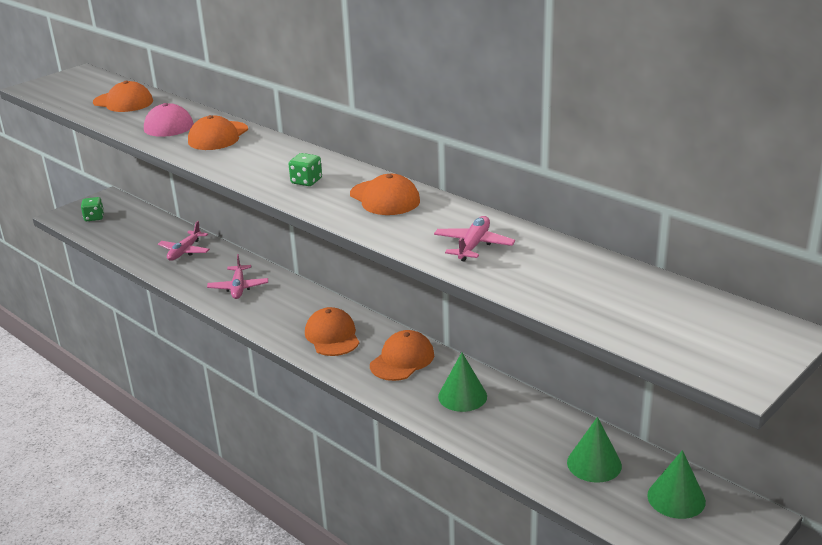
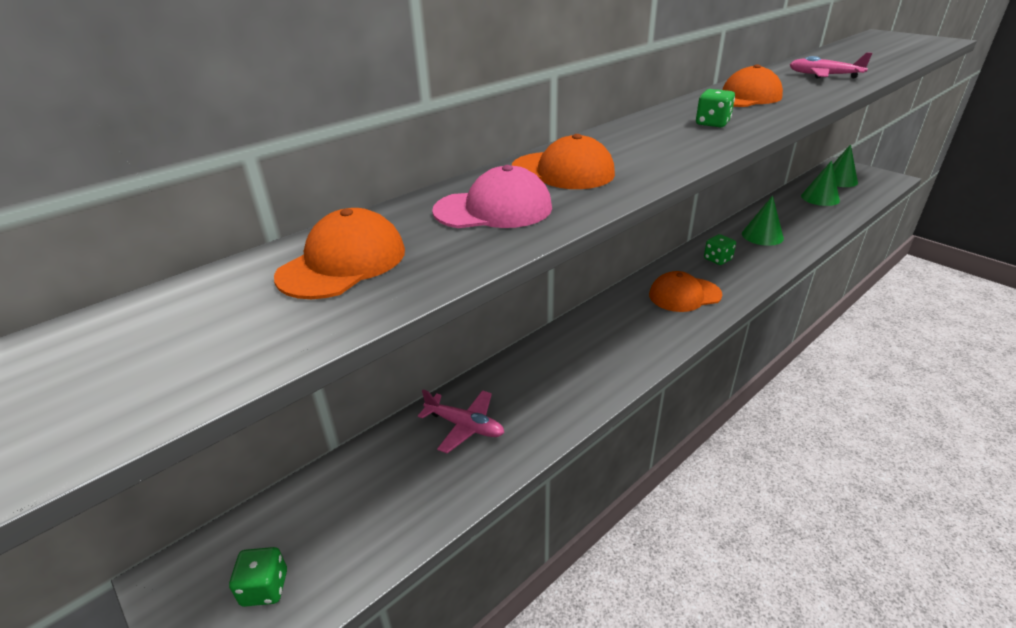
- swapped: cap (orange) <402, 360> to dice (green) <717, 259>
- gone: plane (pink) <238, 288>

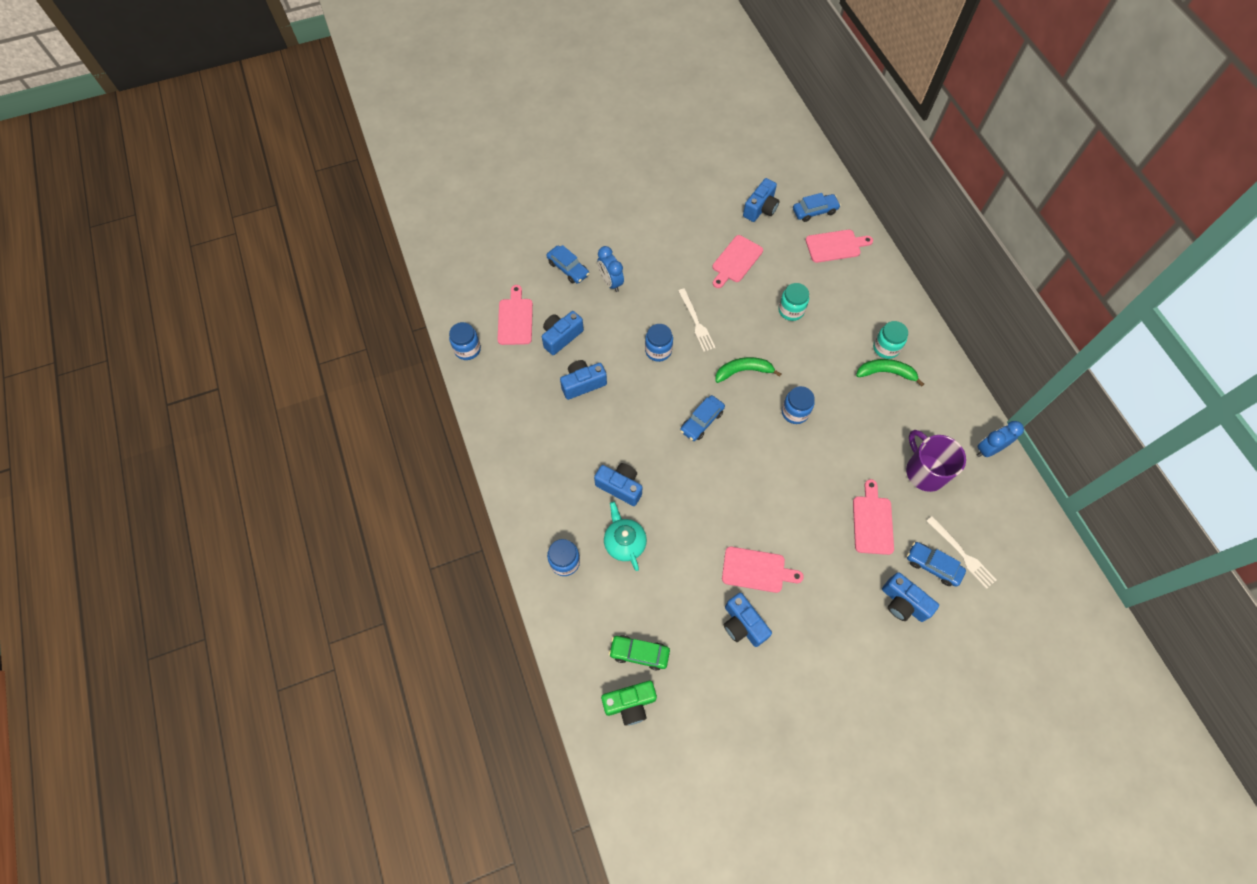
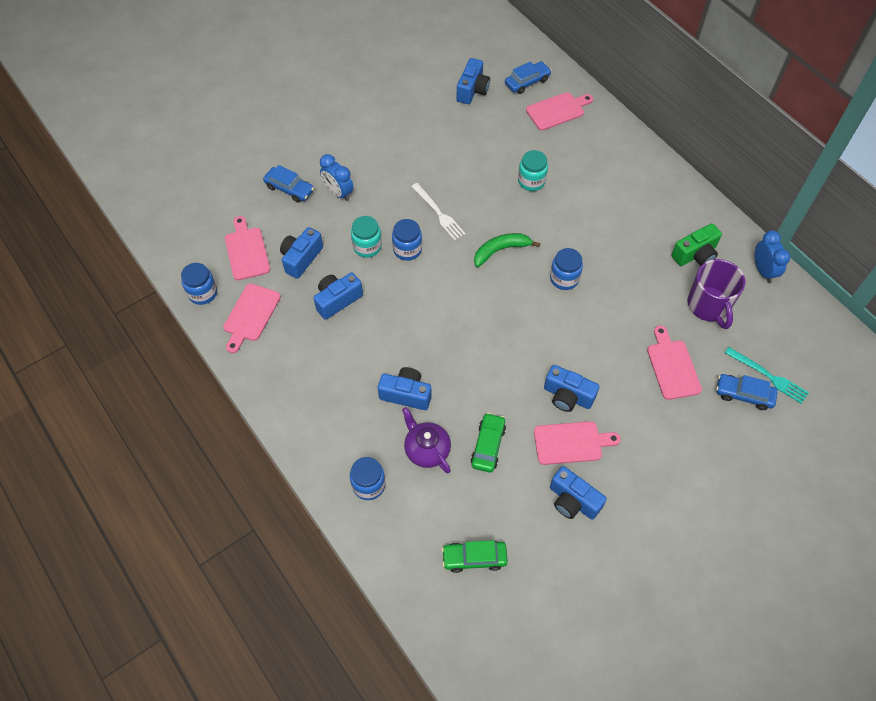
- shifted: cutting board (pink) <736, 261> to <250, 315>
- shifted: jar (turquoise) <886, 348> to <367, 246>
- repainted: teapot (turquoise) <624, 542> to teapot (purple) <426, 449>
- new: car (green) <488, 446>
- shifted: camera (blue) <903, 603> to <567, 396>
- shifted: camera (green) <630, 704> to <695, 254>
- rotated: mug (purple) <925, 471> = <708, 306> 150 degrees counterclockwise
- repainted: fork (white) <962, 554> to fork (turquoise) <768, 376>
- rotated: clock (blue) <988, 449> = <763, 271> 120 degrees clockwise
- gone: car (blue) <701, 421>
- gone: banana (green) <886, 373>

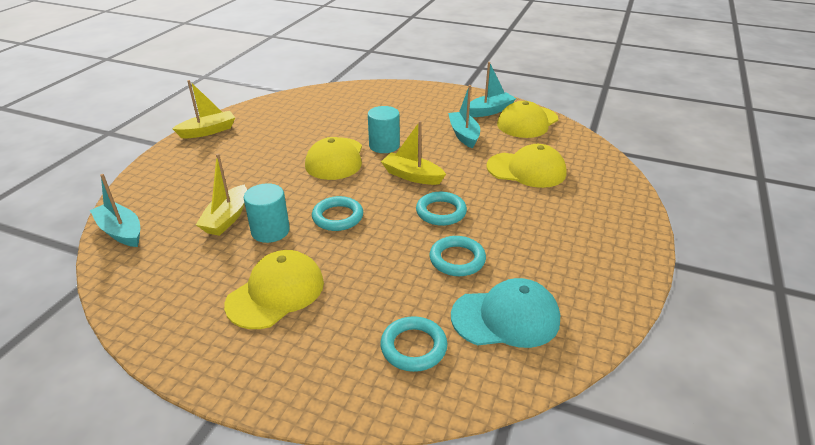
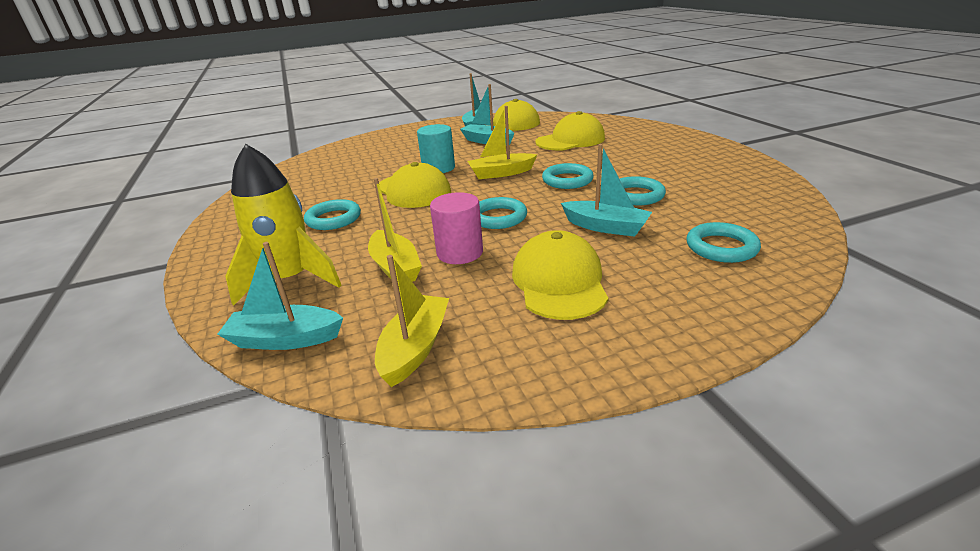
- new: rocket (yellow) <290, 279>
- new: ring (turquoise) <333, 219>
- shifted: boat (yellow) <208, 131> to <415, 348>
- repainted: cylinder (turquoise) <270, 231> to cylinder (pink) <460, 253>
- new: boat (turquoise) <605, 227>
- gone: cap (turquoise) <506, 317>

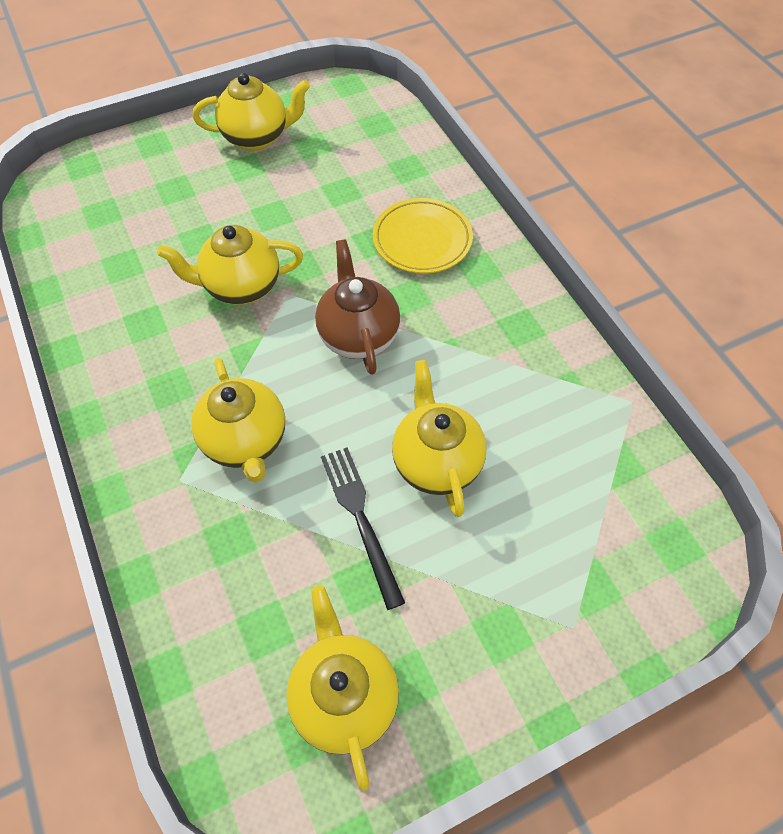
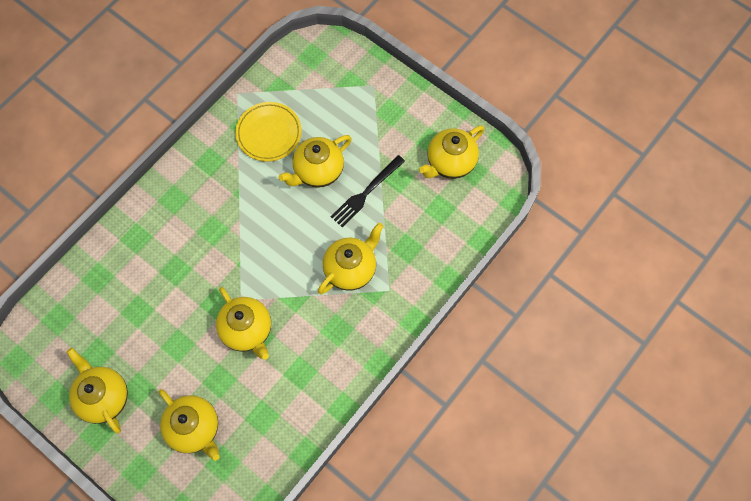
- new: teapot (yellow) <194, 429>
- shifted: plate (yellow) <422, 240> to <269, 133>
- gone: teapot (brown) <358, 335>

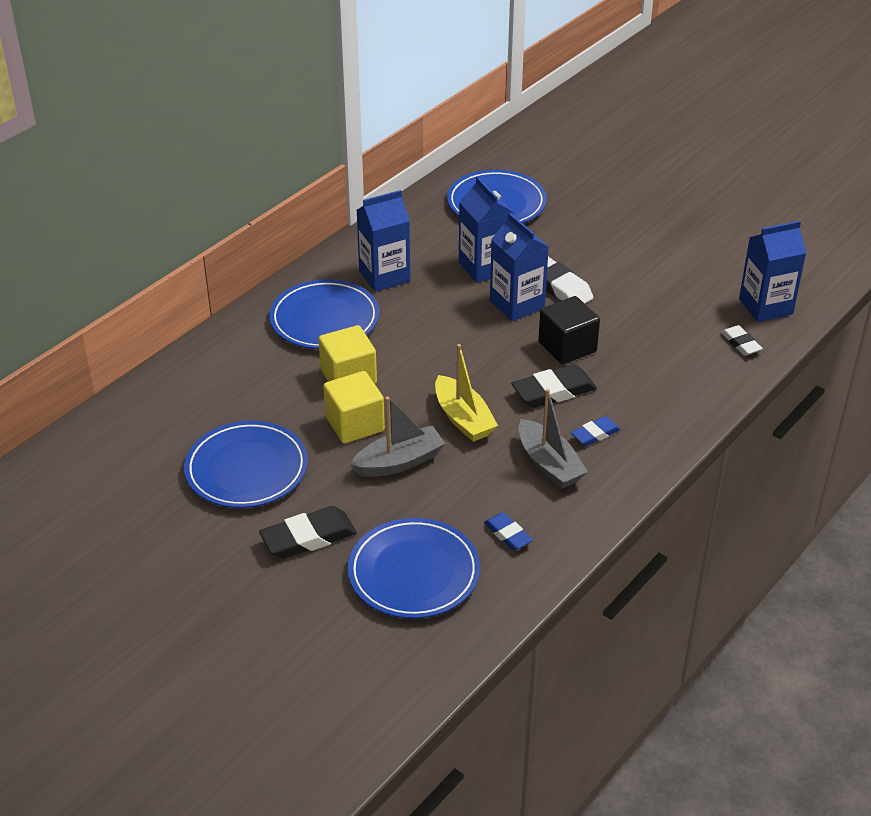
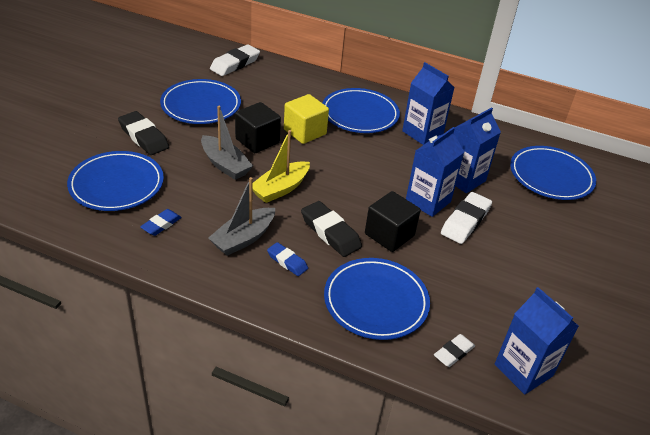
- new: eraser (white) <235, 64>
- repainted: cube (yellow) <354, 424> to cube (black) <257, 141>
- new: plate (blue) <376, 301>

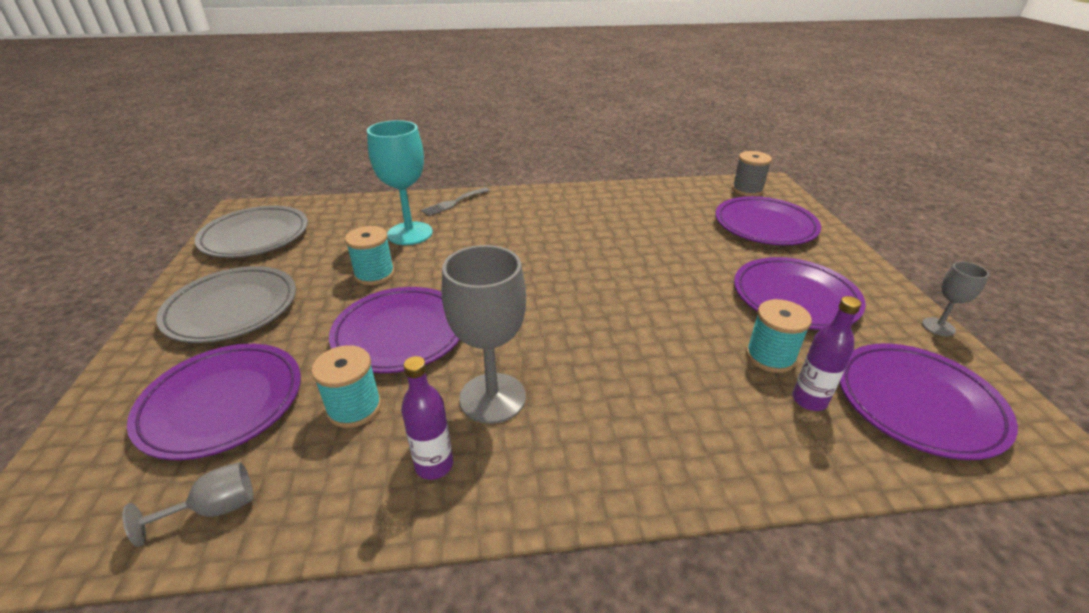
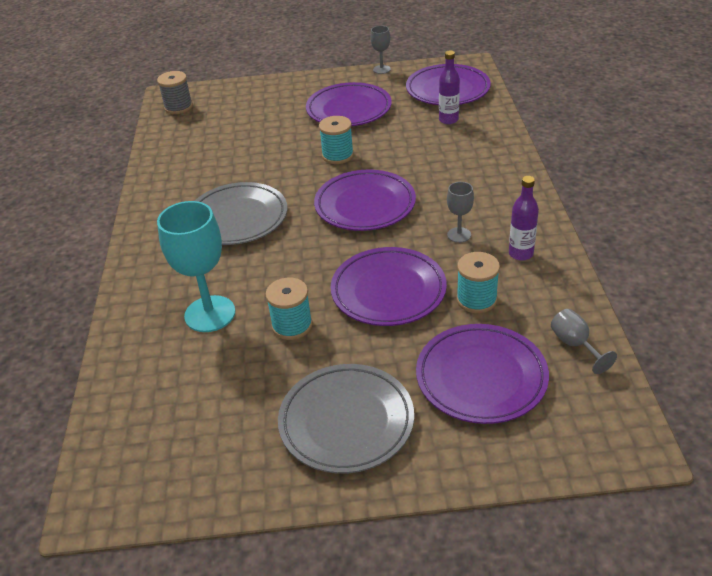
- shifted: plate (grey) <255, 236> to <238, 218>
- shifted: plate (purple) <765, 226> to <365, 205>
- shifted: spool (turquoise) <770, 357> to <337, 155>
- scaled: goblet (grey) <492, 398> = <459, 235> x0.51
- gone: fork (grey) <453, 203>

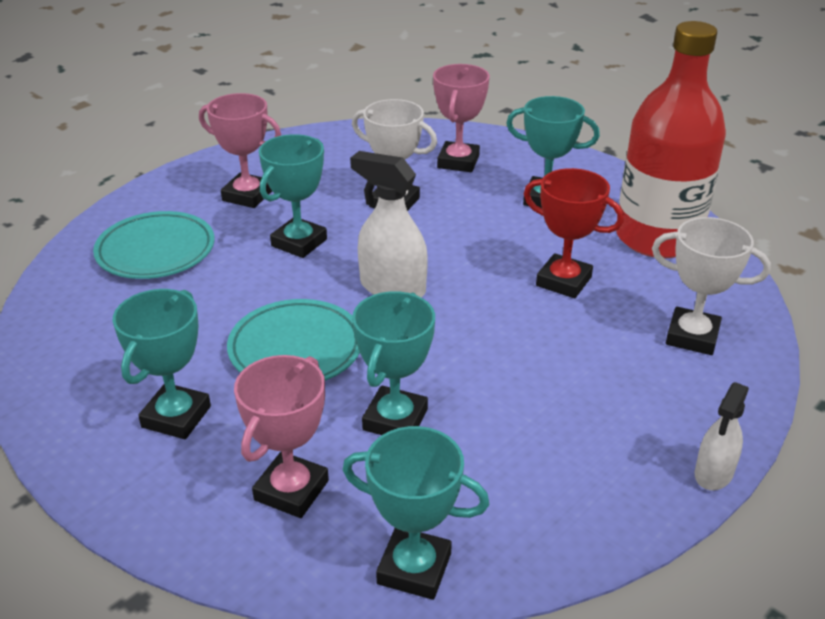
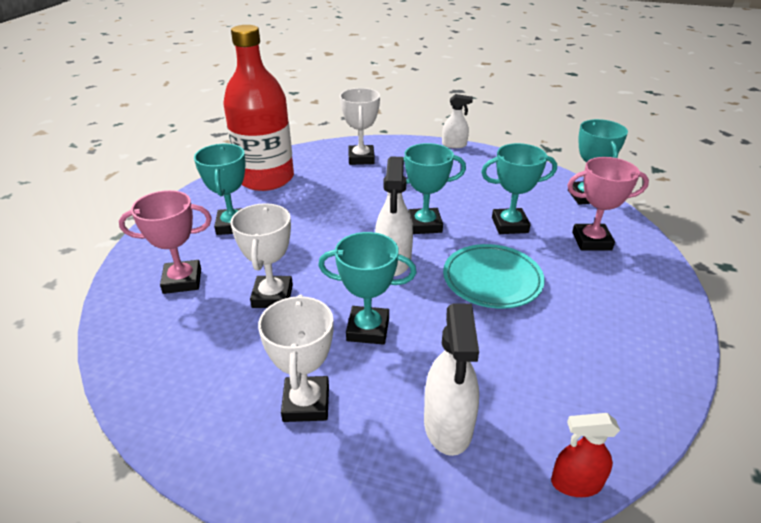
- repainted: trophy (pink) <247, 195> to trophy (white) <306, 403>
- shifted: trophy (turquoise) <176, 417> to <425, 225>
- swapped: plate (turquoise) <156, 251> to spray bottle (white) <448, 425>
- new: spray bottle (red) <576, 483>
- gone: trophy (red) <563, 281>

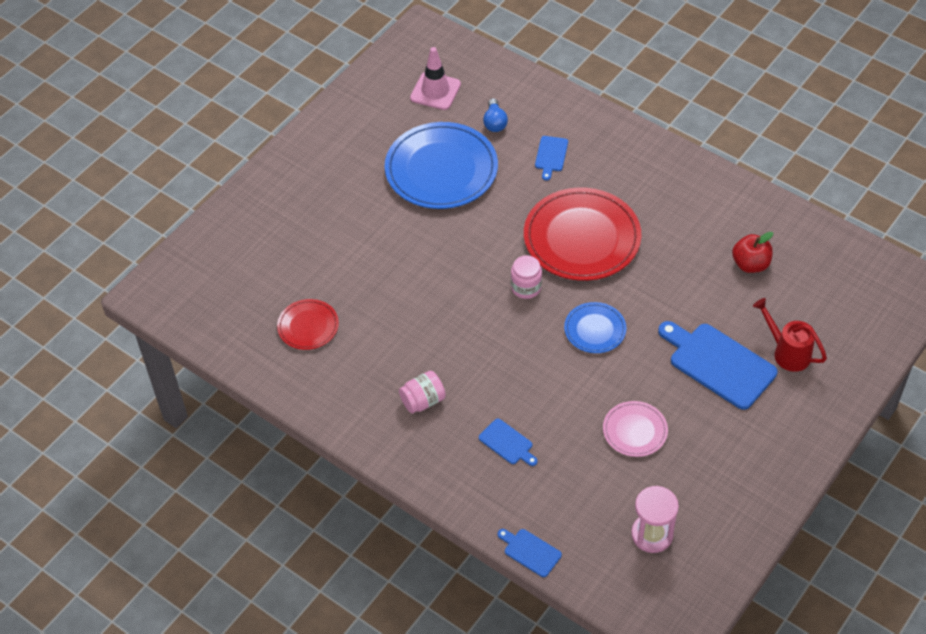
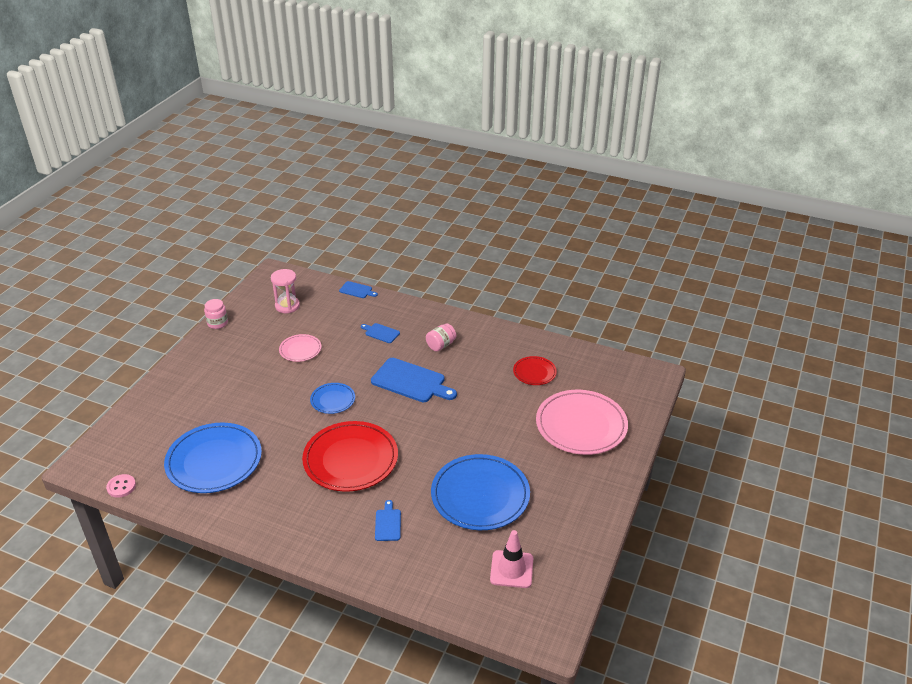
- new: button (pink) <121, 487>
- swapped: apple (red) <750, 264> to plate (blue) <214, 461>
- shifted: jar (pink) <526, 287> to <217, 323>
- shifted: cutting board (blue) <718, 364> to <411, 381>
- new: plate (pink) <581, 425>
- gone: light bulb (blue) <495, 122>
- gone: watering can (red) <787, 352>

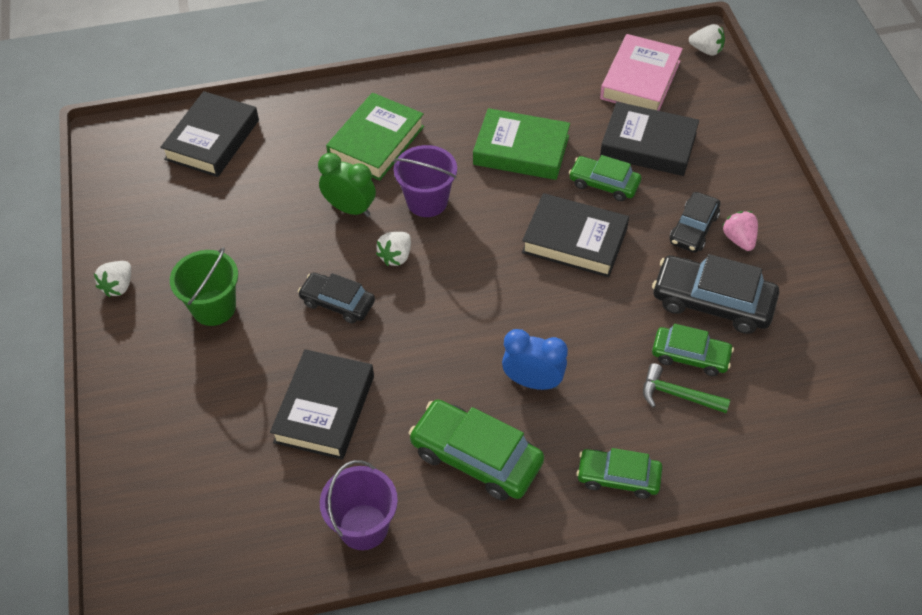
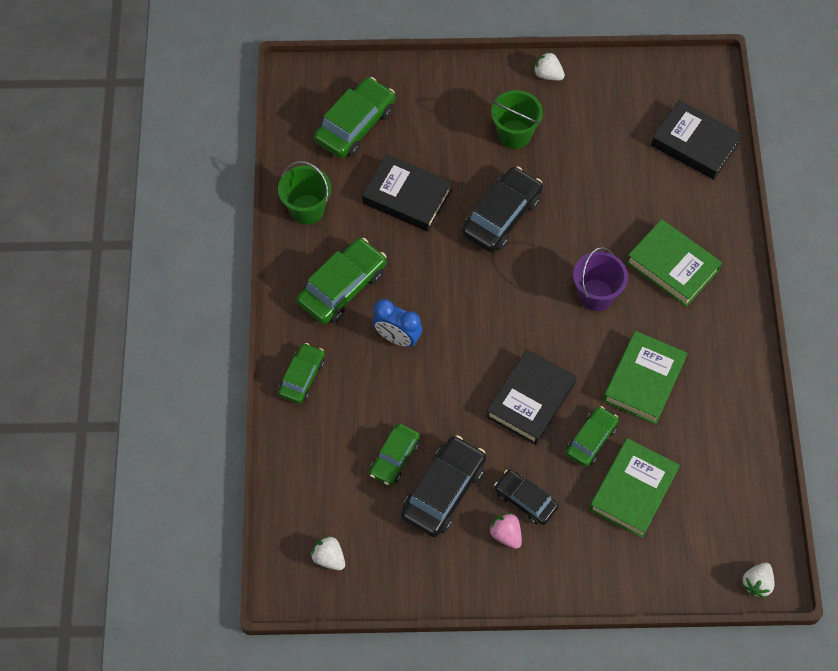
- repainted: bucket (purple) <363, 527> to bucket (green) <307, 209>
- shifted: strawberry (white) <396, 256> to <329, 558>
- new: car (green) <355, 125>
- rotated: clock (blue) <533, 382> = <397, 338> 90 degrees clockwise
- scaled: car (black) <337, 303> = <501, 216> x1.60
- rotated: strawberry (pink) <739, 239> = <506, 534> 120 degrees counterclockwise
- repainted: book (black) <648, 145> to book (green) <633, 490>
- gone: clock (green) <350, 209>
- gone: book (pink) <640, 80>
- gone: hammer (green) <678, 395>

